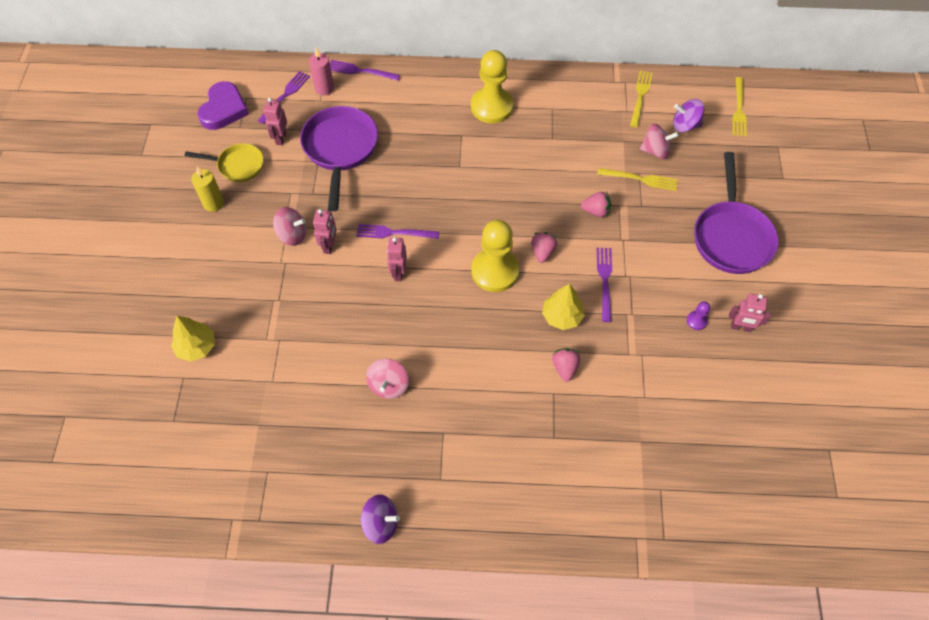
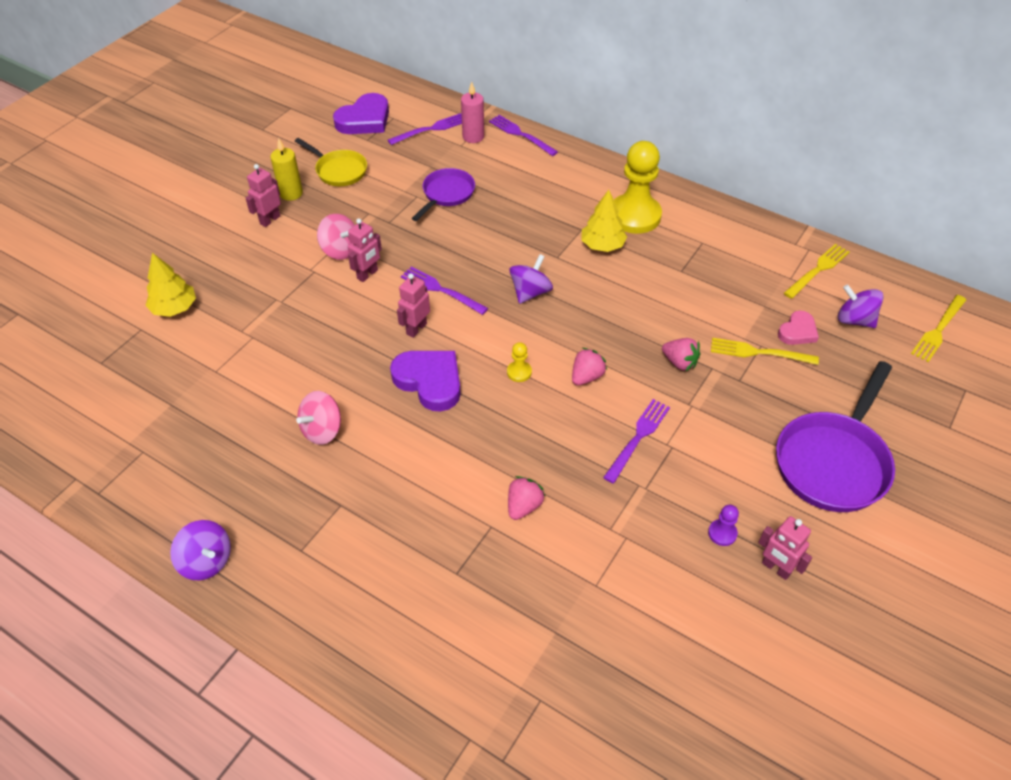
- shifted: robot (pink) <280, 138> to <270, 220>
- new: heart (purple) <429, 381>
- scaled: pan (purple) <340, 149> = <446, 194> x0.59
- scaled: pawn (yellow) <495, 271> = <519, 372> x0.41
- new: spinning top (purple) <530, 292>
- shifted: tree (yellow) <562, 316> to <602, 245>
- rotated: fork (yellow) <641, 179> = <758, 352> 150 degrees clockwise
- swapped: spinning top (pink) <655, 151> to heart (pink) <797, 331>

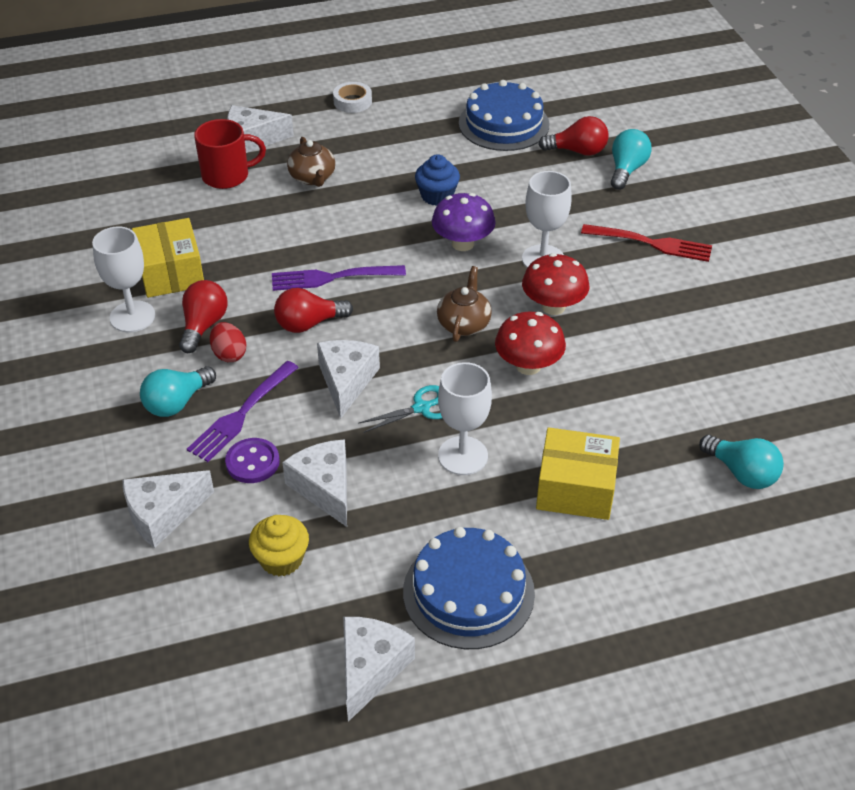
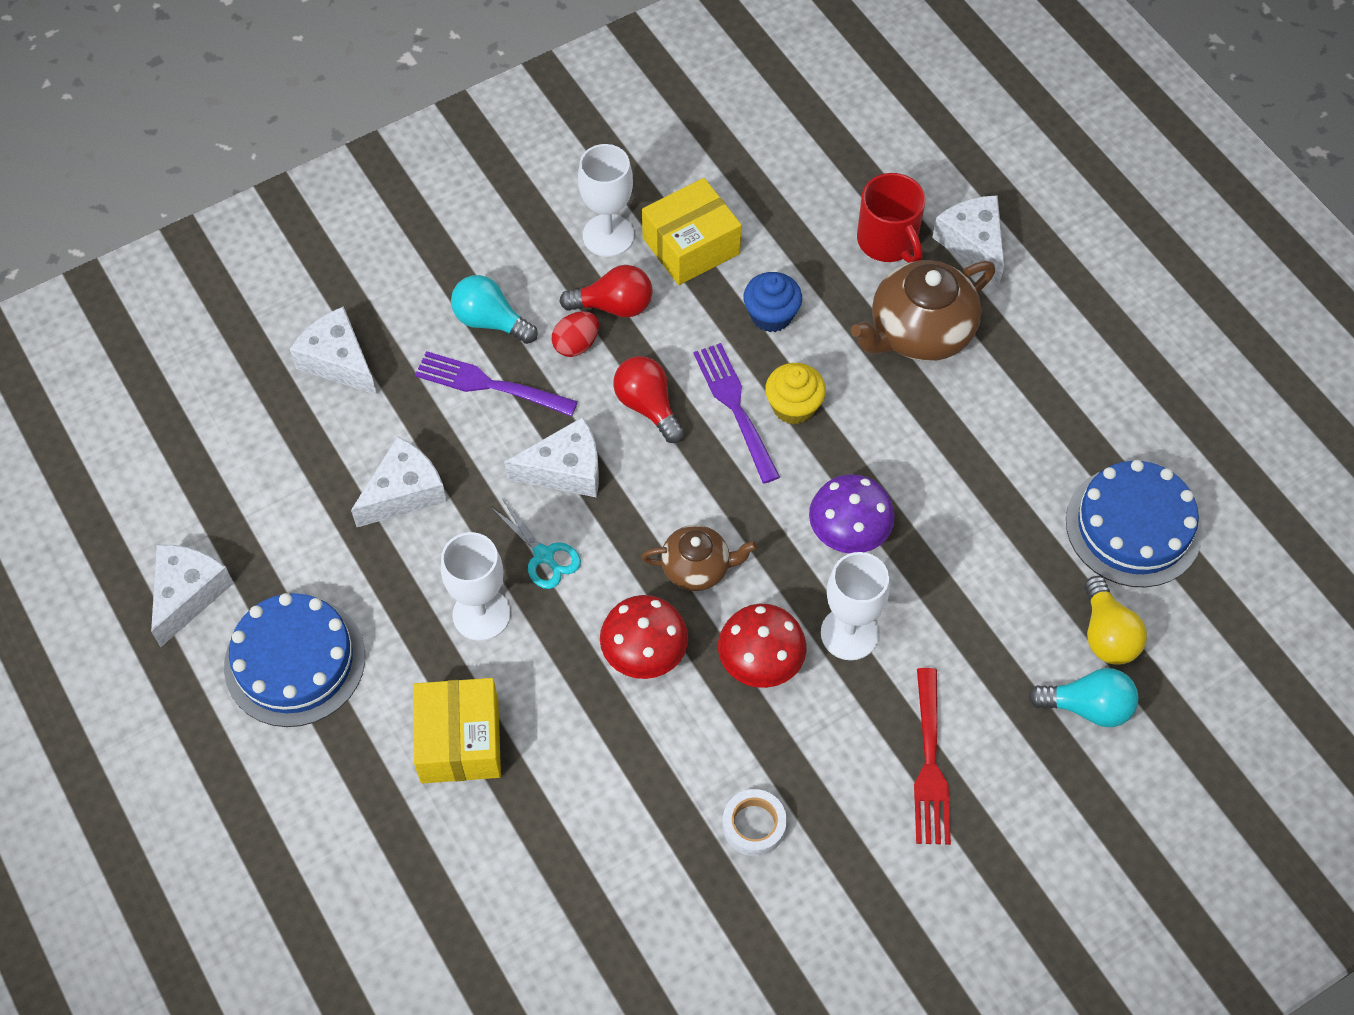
- rotated: cheese (white) <370, 669> = <188, 594> 75 degrees counterclockwise
- shifted: tape (white) <352, 101> to <754, 825>
- shifted: cupcake (blue) <437, 196> to <771, 315>
- shifted: cupcake (yellow) <281, 559> to <793, 406>
- scaled: teapot (brown) <312, 178> = <919, 332> x1.68
- repainted: light bulb (red) <577, 151> to light bulb (yellow) <1107, 634>
- gone: button (purple) <252, 462>
- gone: light bulb (turquoise) <742, 473>

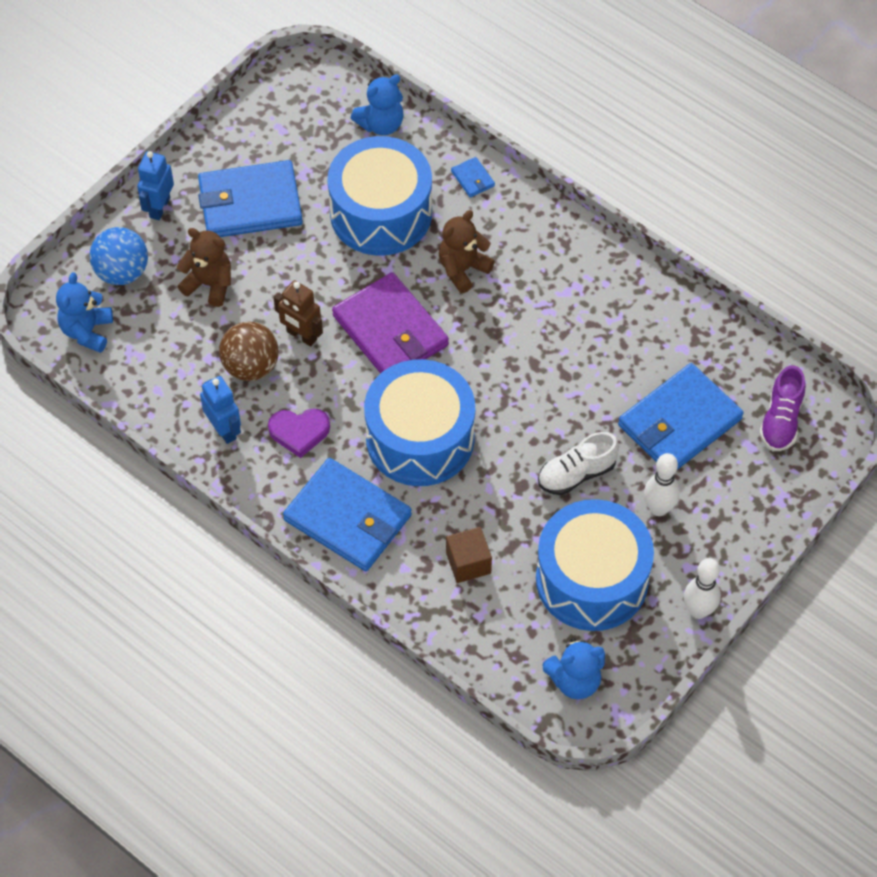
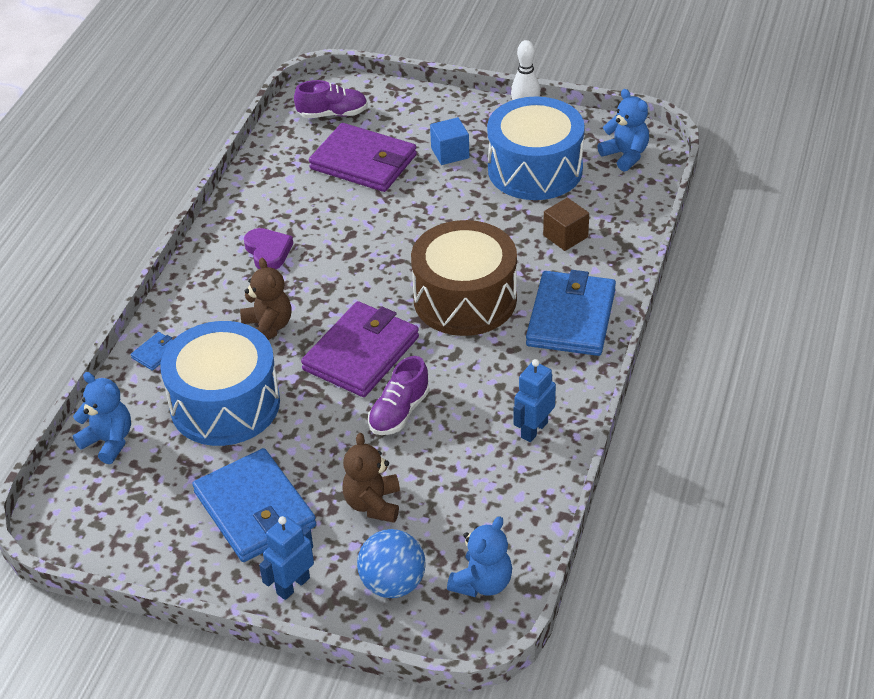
- rotated: teddy bear (brown) <463, 269> = <268, 327> 135 degrees counterclockwise
- shifted: heart (purple) <299, 432> to <268, 251>
- rotated: robot (blue) <159, 207> = <292, 585> 135 degrees clockwise
- repainted: wallet (blue) <679, 422> to wallet (purple) <363, 162>
- swapped: robot (brown) <301, 336> to shoe (purple) <399, 412>
- repainted: drum (blue) <420, 438> to drum (brown) <465, 299>
- swapped: bowling pin (white) <658, 508> to cube (blue) <450, 153>
- rotated: teddy bear (blue) <87, 331> = <482, 583> 45 degrees counterclockwise
- gone: ball (brown) <251, 366>
- gone: shoe (white) <576, 474>

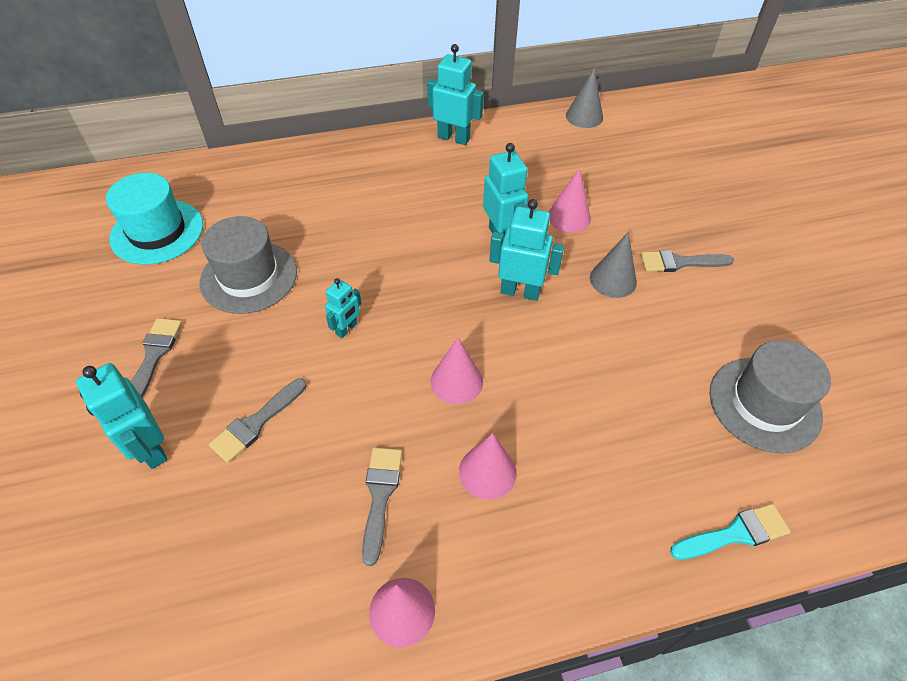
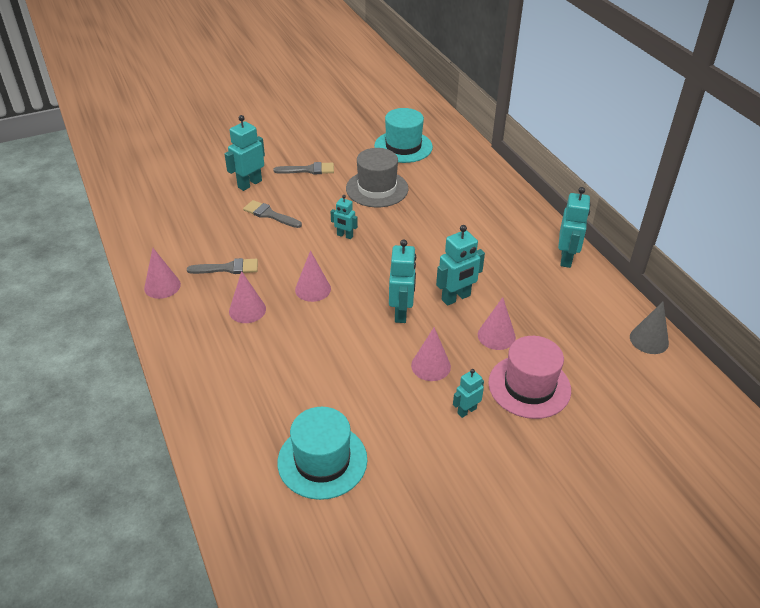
- repainted: hat (grey) <764, 404> to hat (turquoise) <322, 461>
- repainted: cone (grey) <613, 280> to cone (pink) <431, 366>
- swapped: brush (grey) <680, 262> to robot (turquoise) <466, 411>
- new: hat (pink) <529, 386>
- gone: brush (turquoise) <735, 533>

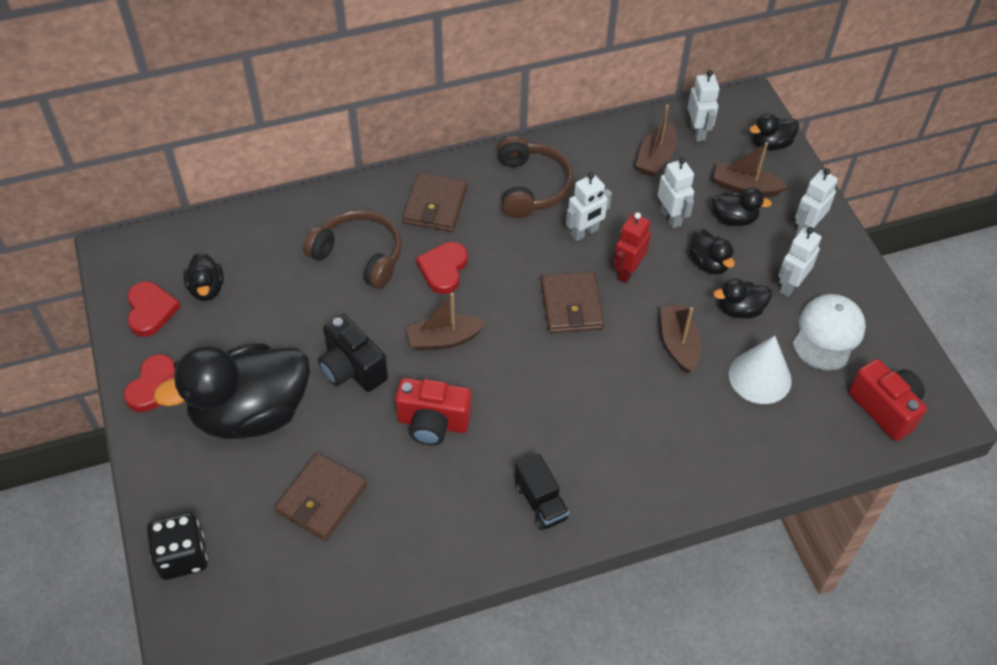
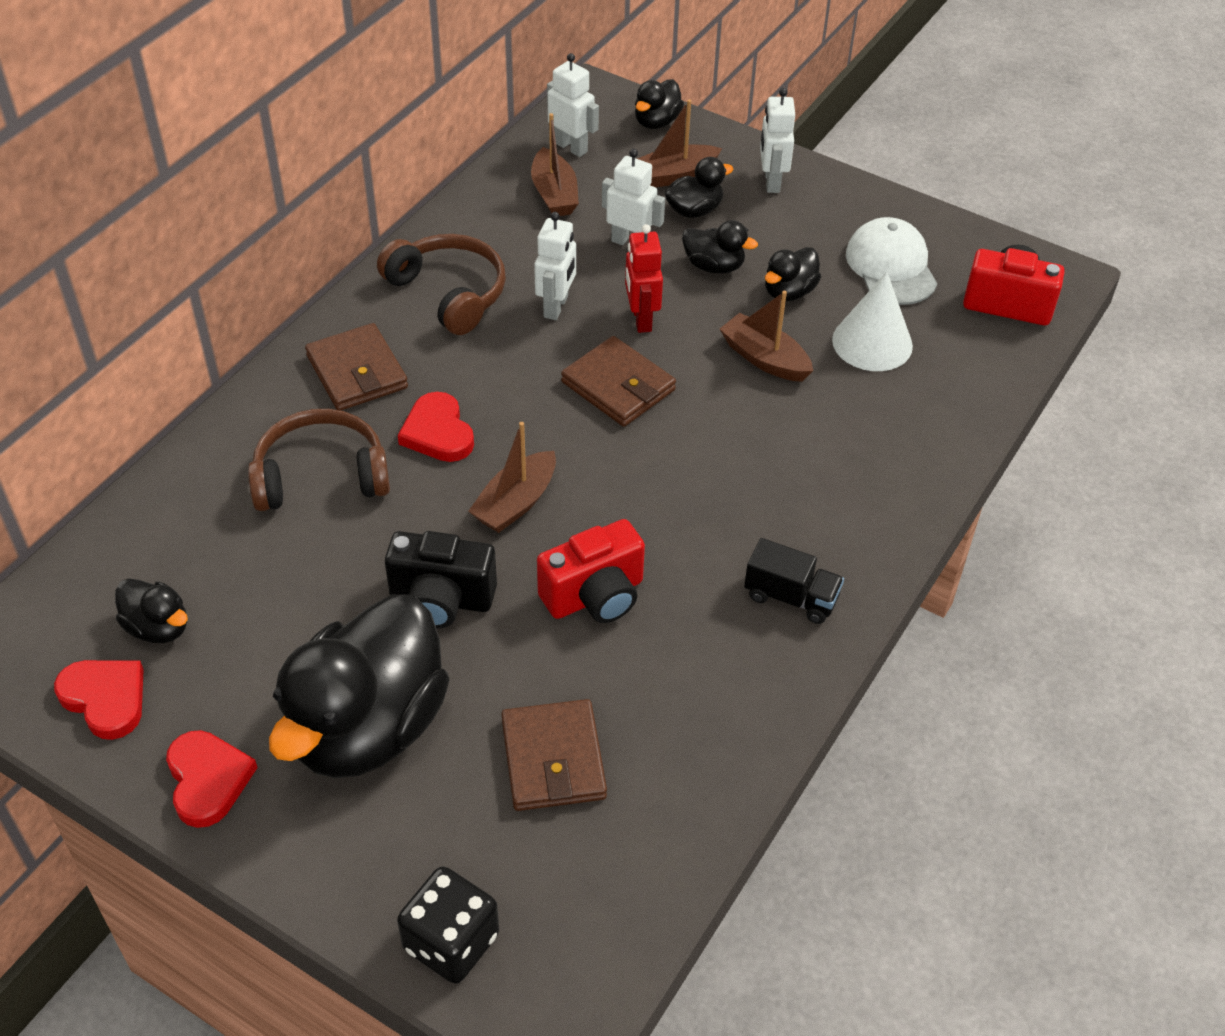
- gone: robot (white) <790, 285>

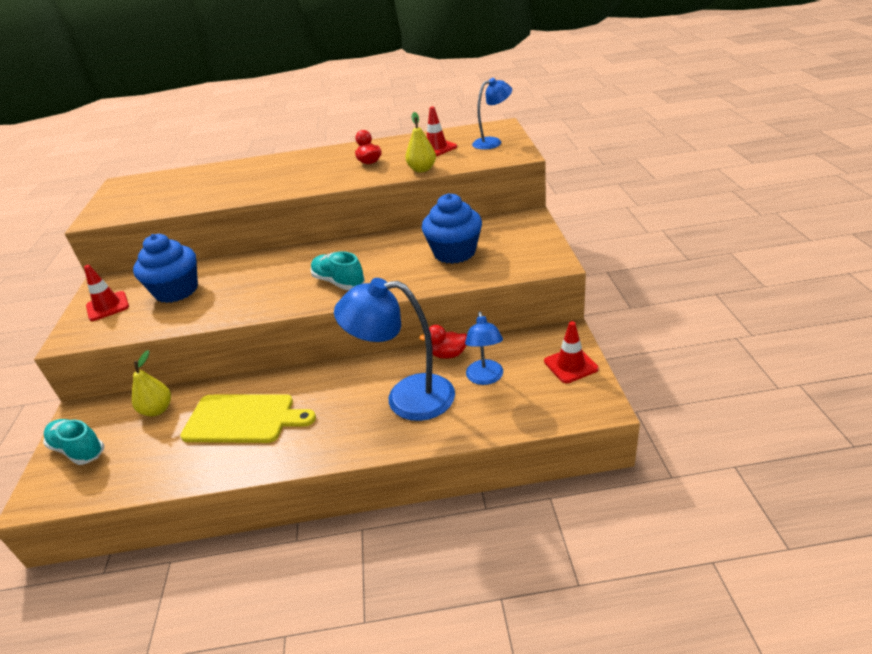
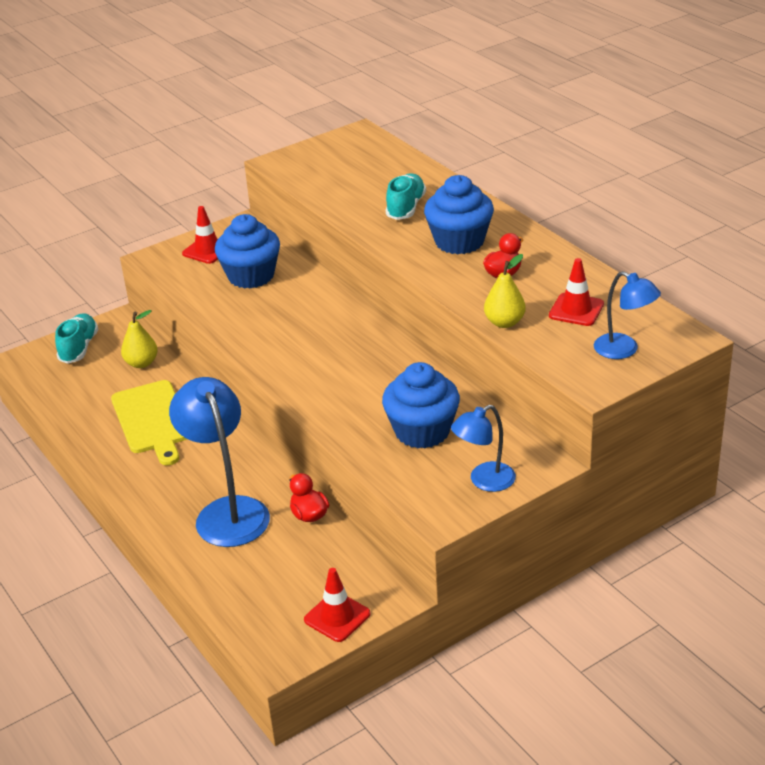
- shifted: shoe (turquoise) <339, 282> to <406, 208>
- new: cupcake (blue) <459, 241>
- shifted: lamp (blue) <485, 378> to <484, 481>

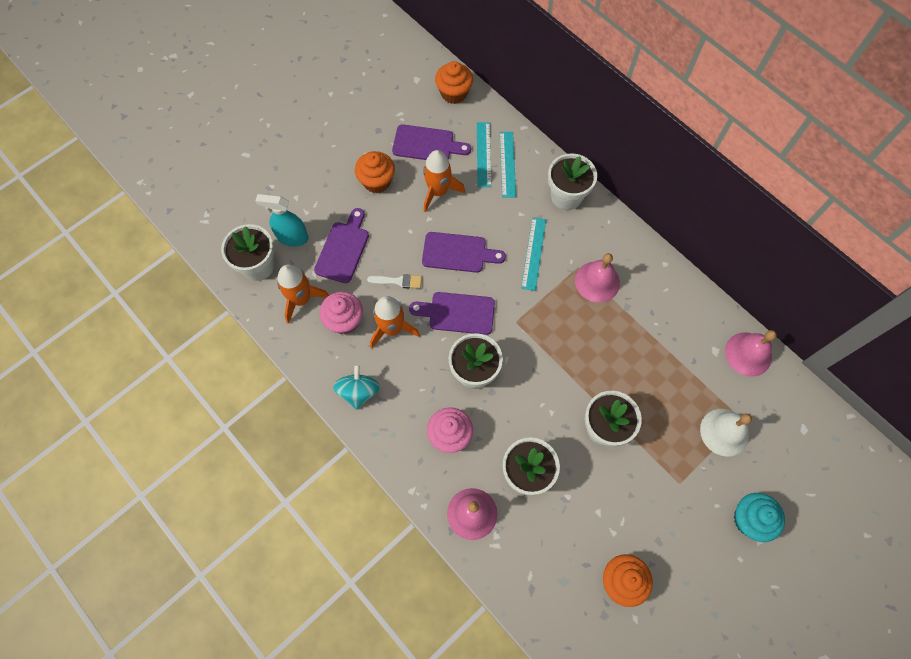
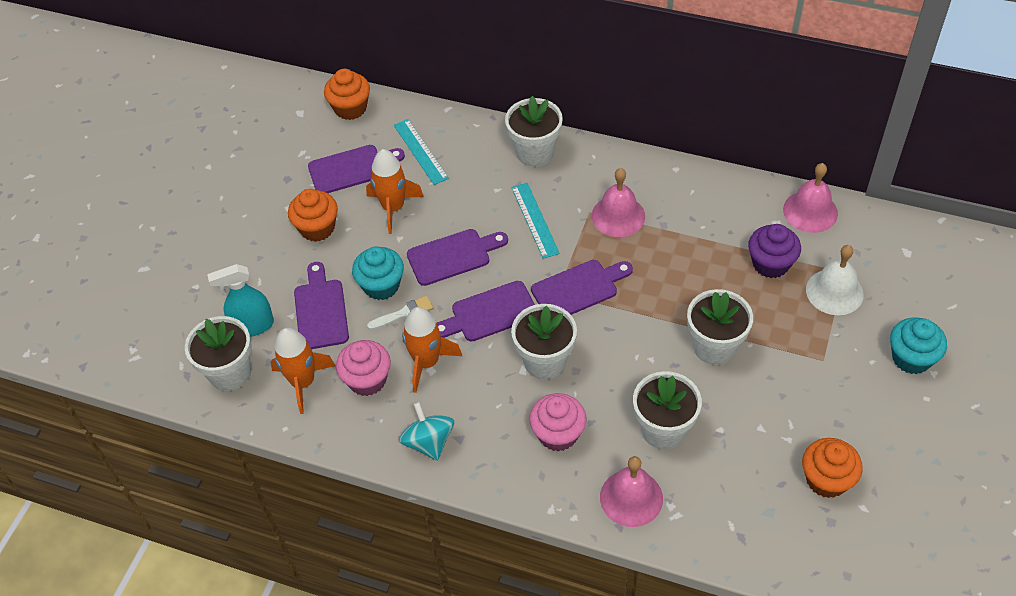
- new: cupcake (turquoise) <381, 285>
- new: cutting board (purple) <578, 289>
- new: cupcake (purple) <770, 264>
- gone: ruler (turquoise) <507, 164>

